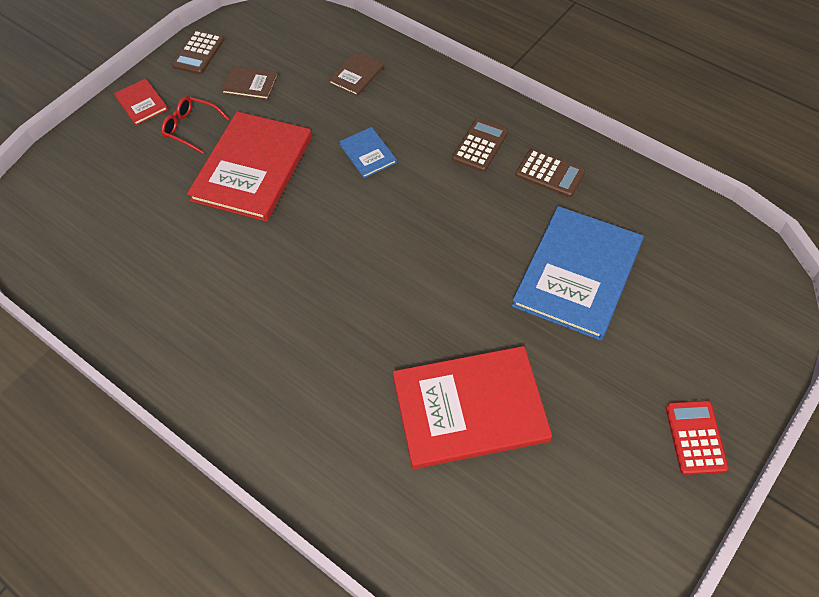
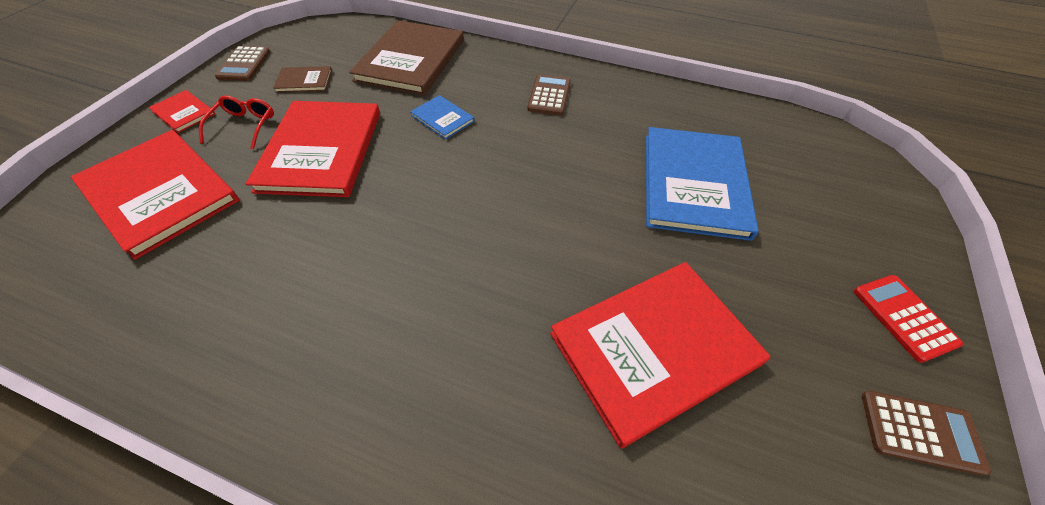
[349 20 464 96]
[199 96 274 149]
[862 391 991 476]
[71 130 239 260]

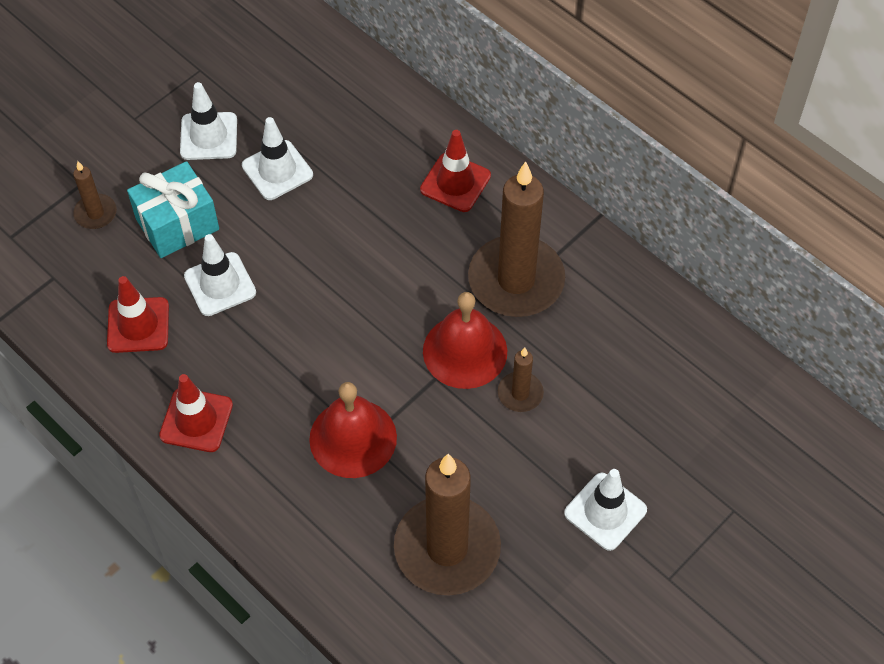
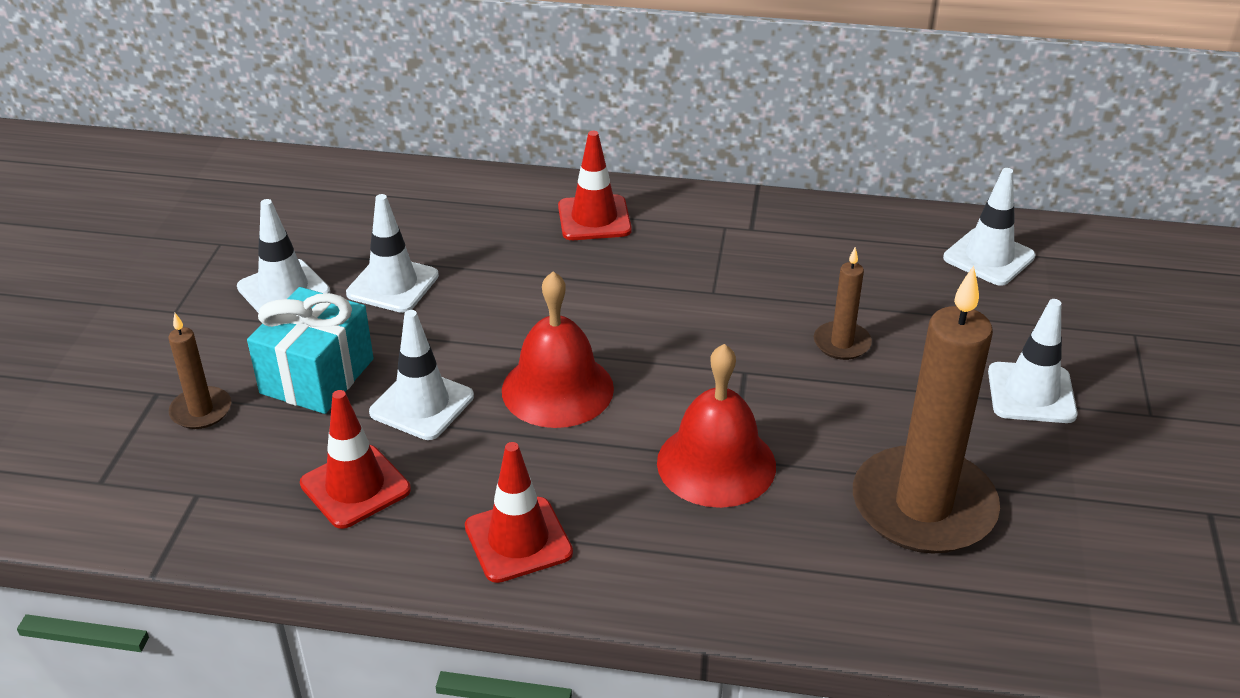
[468 161 565 317] (first image)
[502 271 614 428]
[943 168 1035 286]

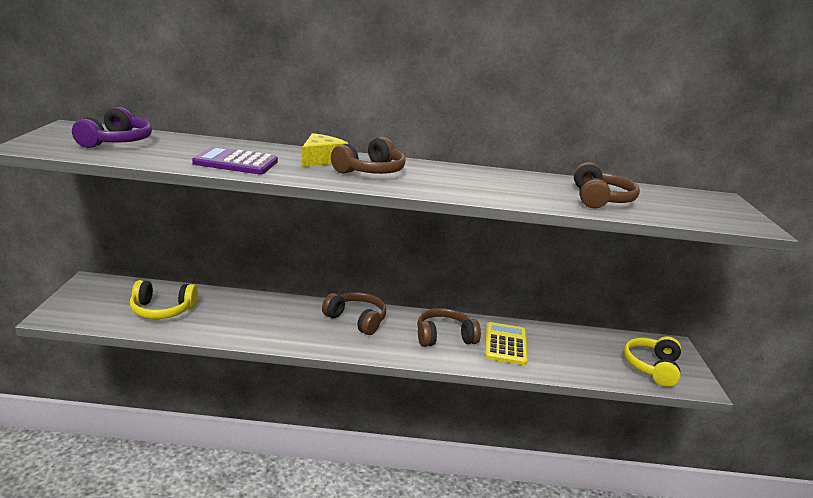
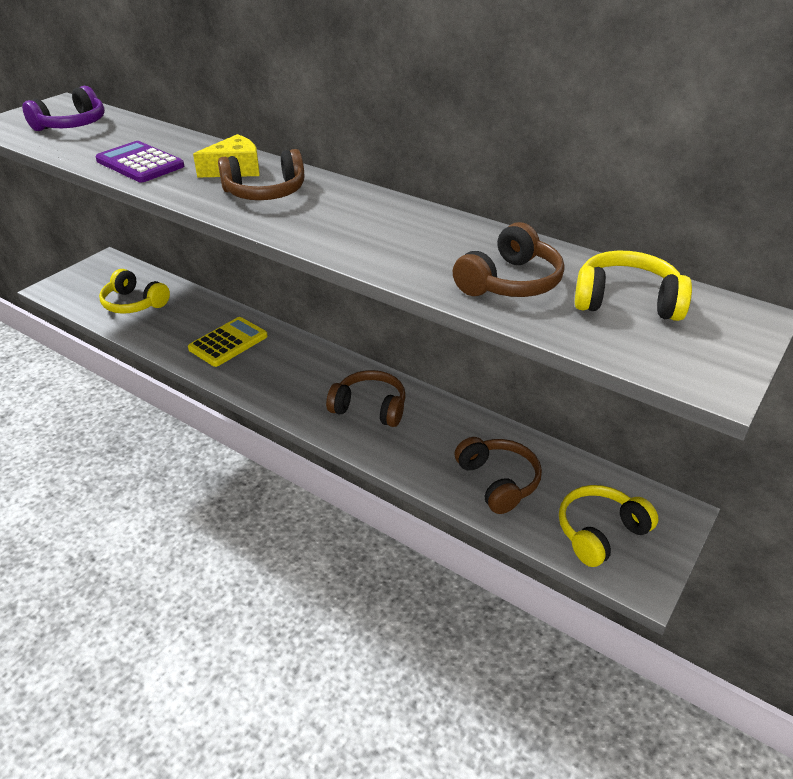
[454 437 542 514]
[188 317 268 367]
[575 250 692 321]

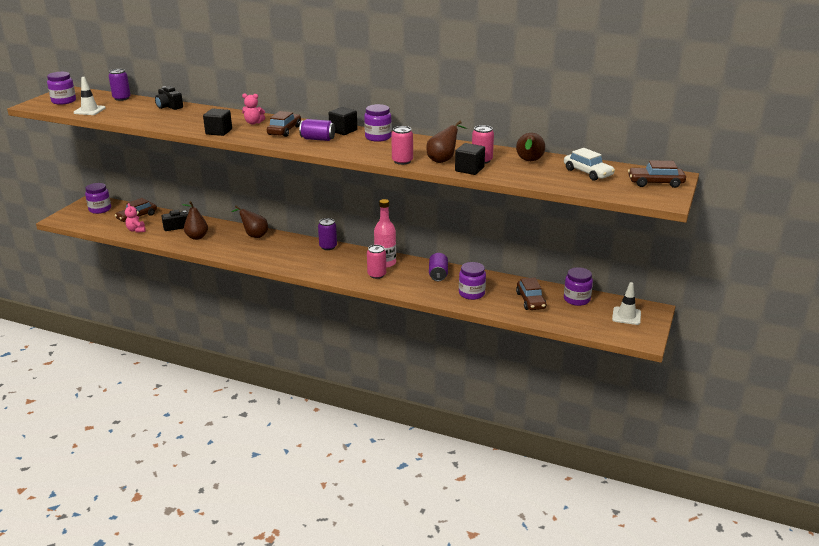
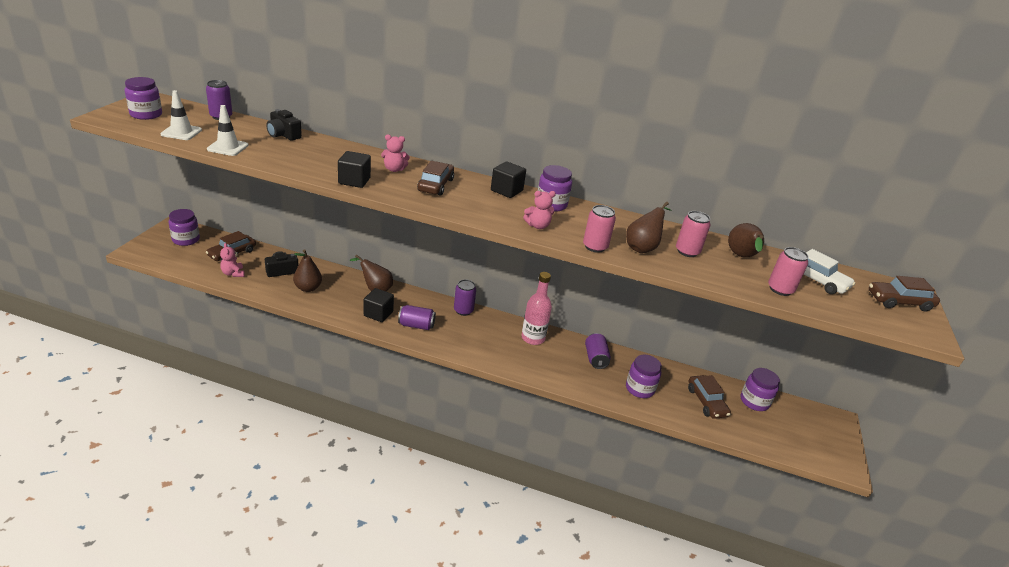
[398 305 436 330]
[364 288 394 322]
[768 247 809 296]
[207 105 249 156]
[523 191 556 229]

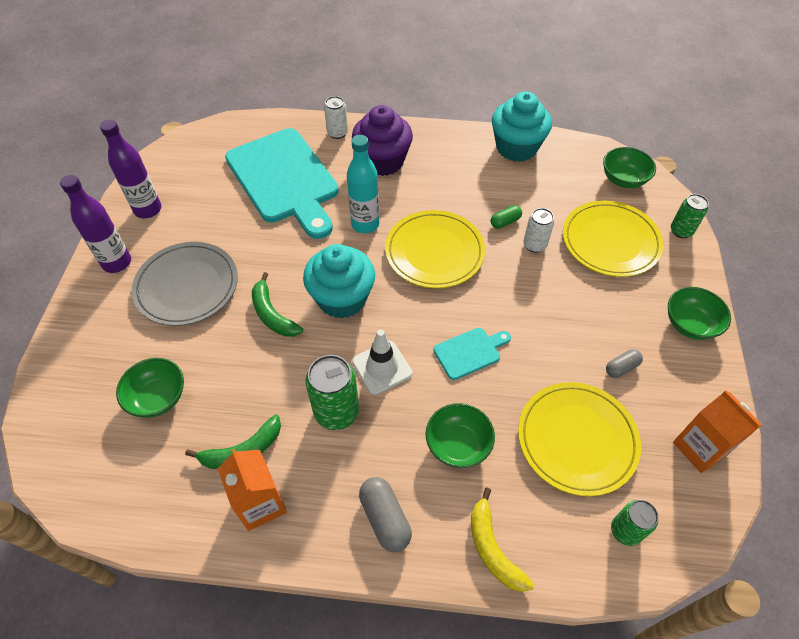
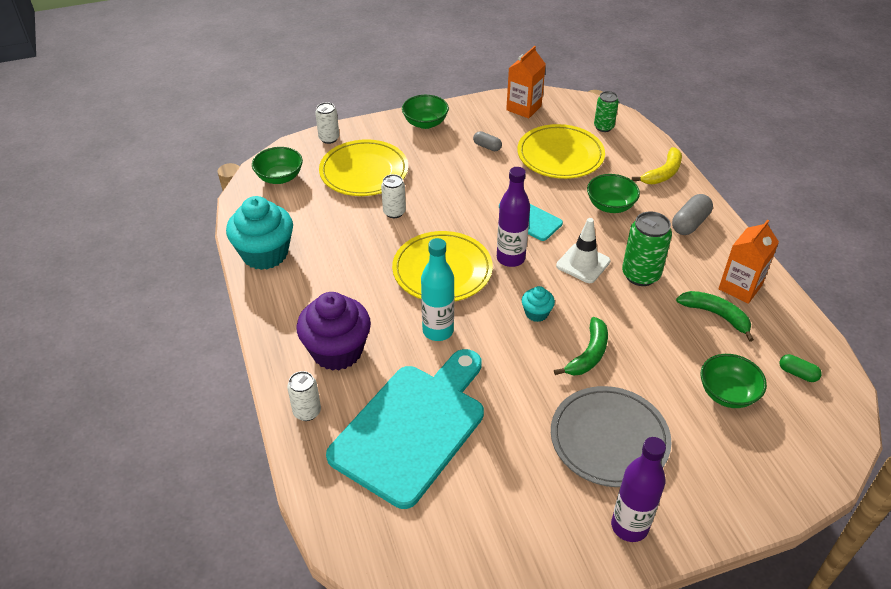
[497 167 530 267]
[315 102 339 144]
[779 354 822 382]
[522 286 555 322]

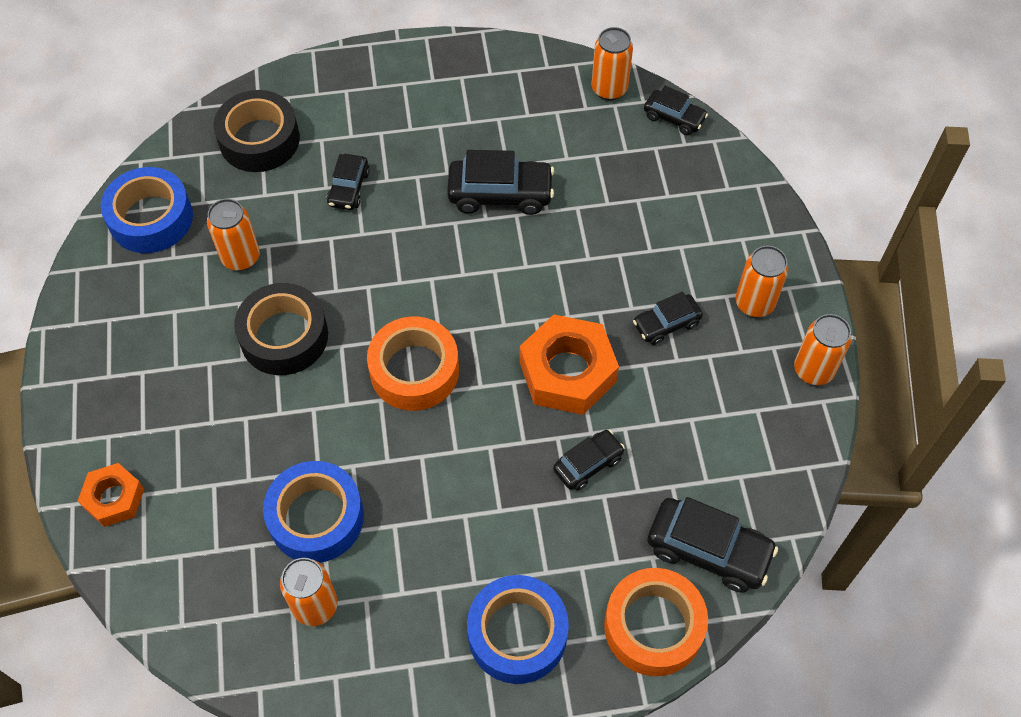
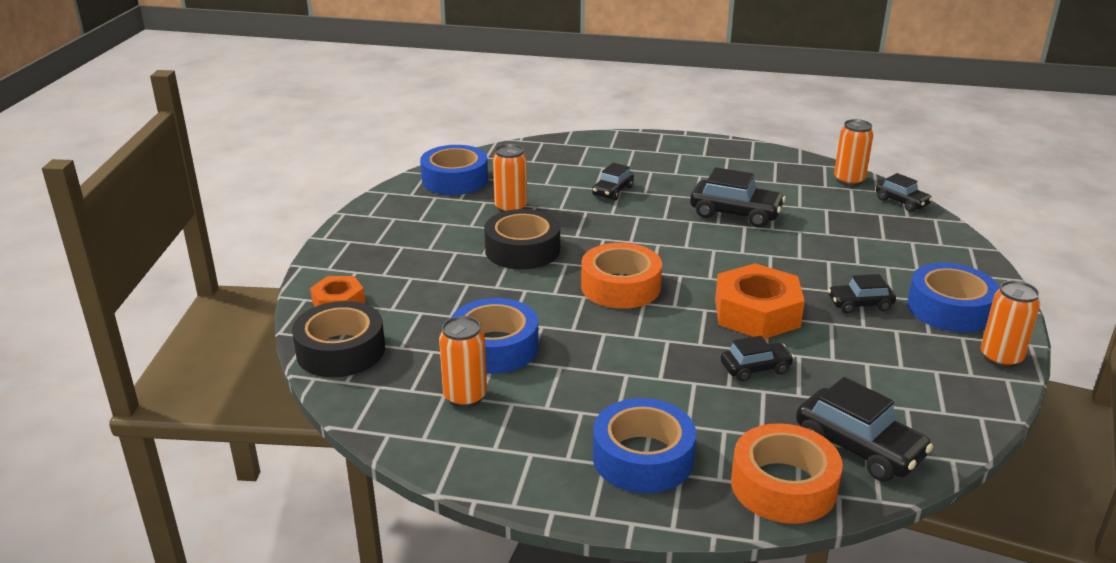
[292 301 385 377]
[907 263 1000 332]

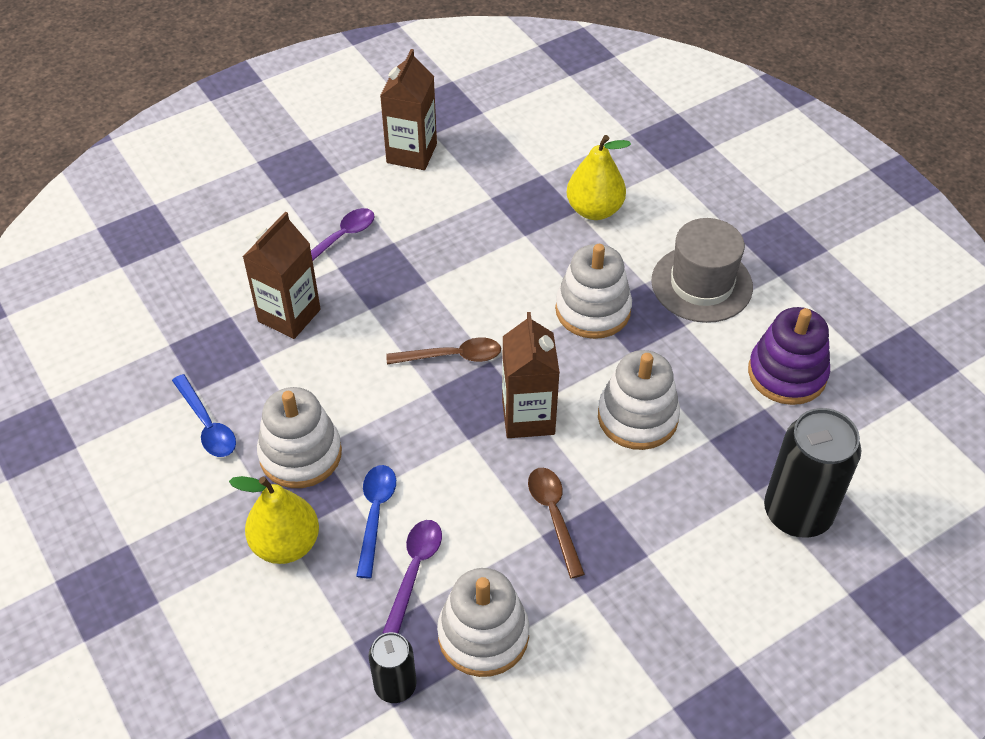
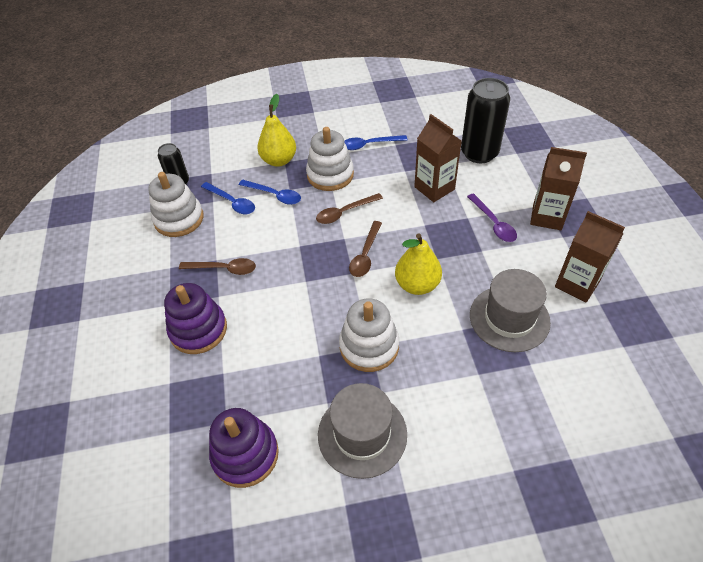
[395 233 442 295]
[530 147 587 230]
[598 350 680 450] (first image)
[461 78 510 163]
[201 182 255 214]
[316 193 383 224]
[470 269 551 352]
[164 283 227 354]

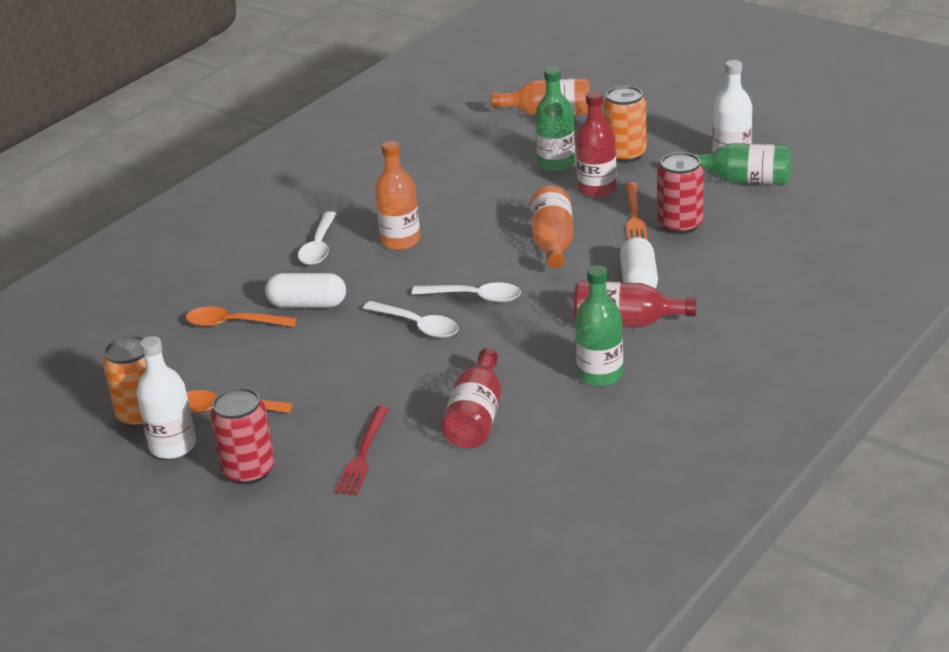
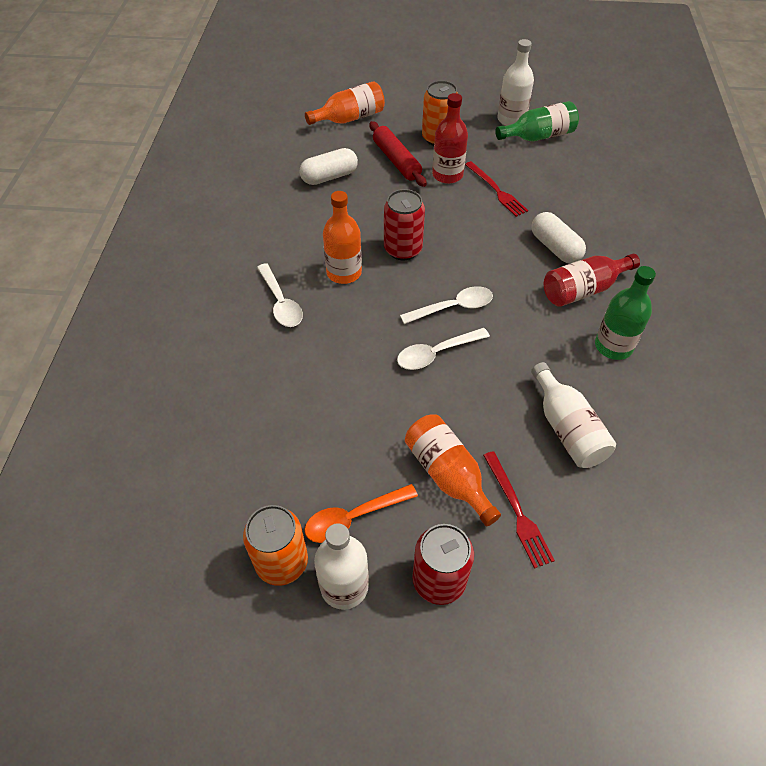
[369 121 427 187]
[384 189 425 261]
[465 161 528 217]
[405 415 501 526]
[300 148 358 185]
[397 328 490 370]
[186 306 297 327] (first image)
[531 362 616 468]

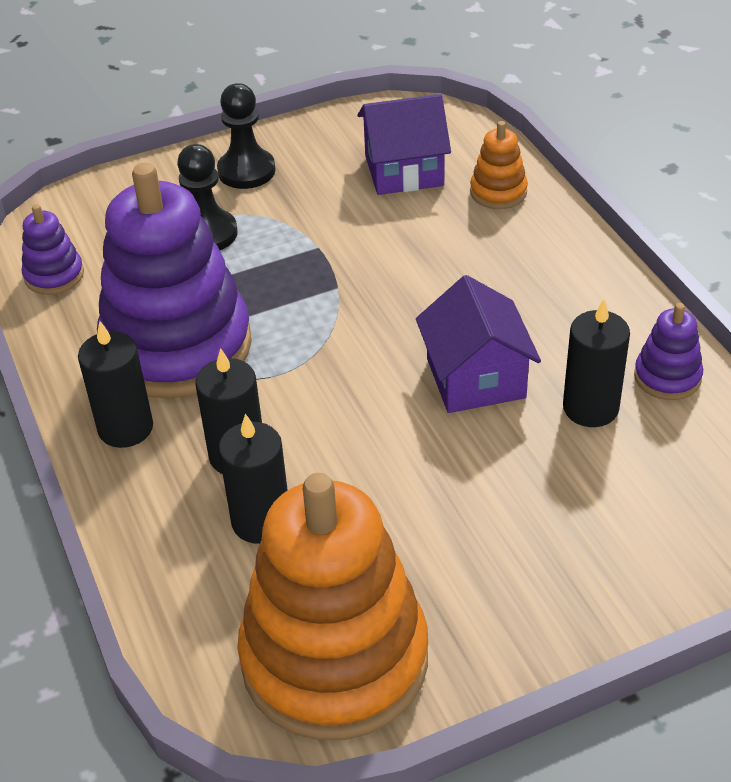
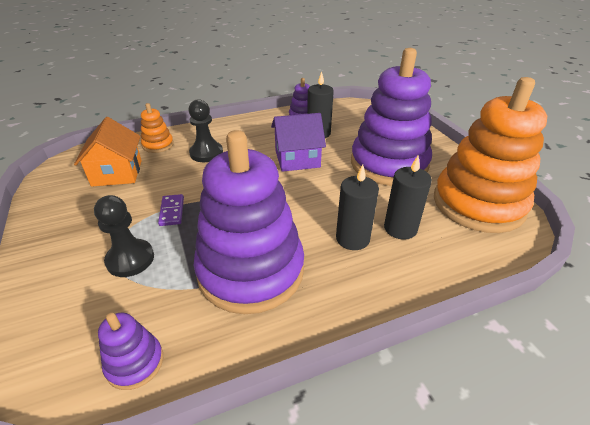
[188 99 223 162]
[74 117 142 187]
[78 321 153 448] (first image)
[351 48 432 186]
[158 194 184 226]

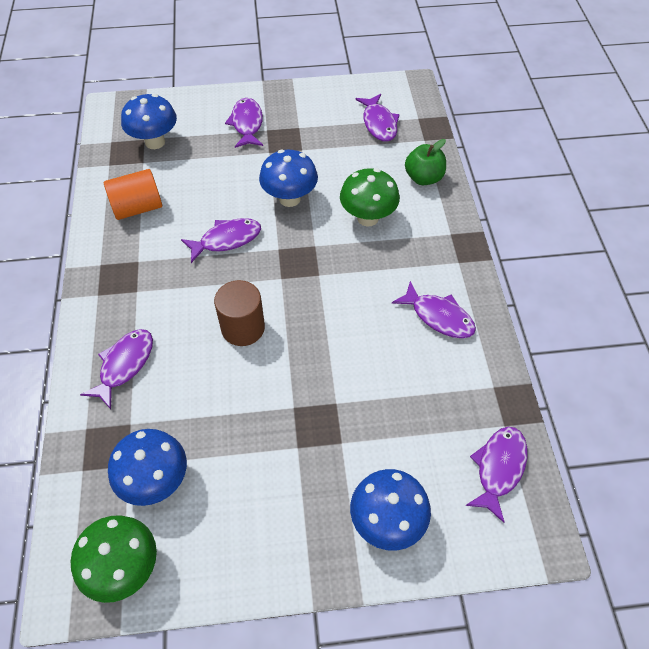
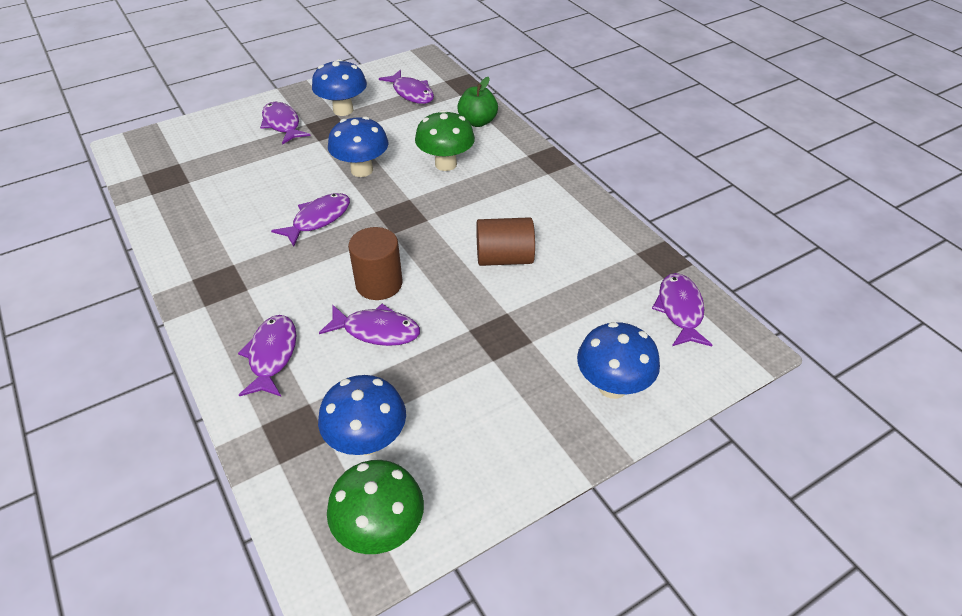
[312 59 367 116]
[104 169 162 220] (first image)
[319 304 420 346]
[476 217 535 266]

